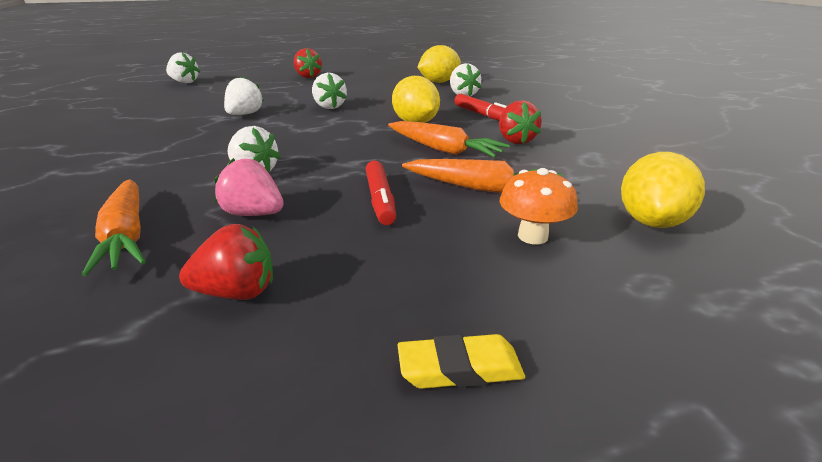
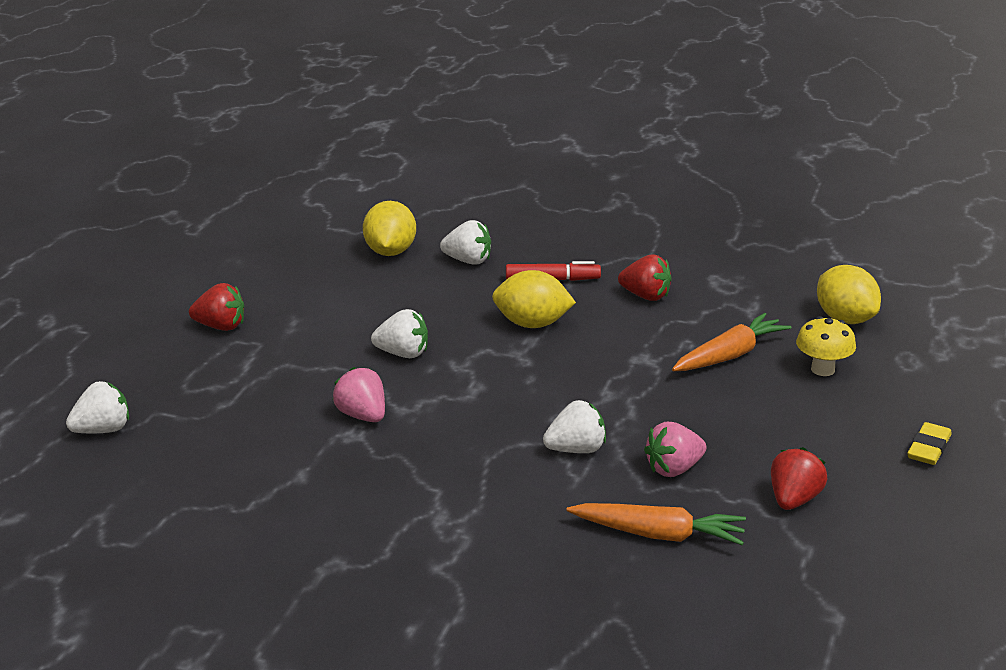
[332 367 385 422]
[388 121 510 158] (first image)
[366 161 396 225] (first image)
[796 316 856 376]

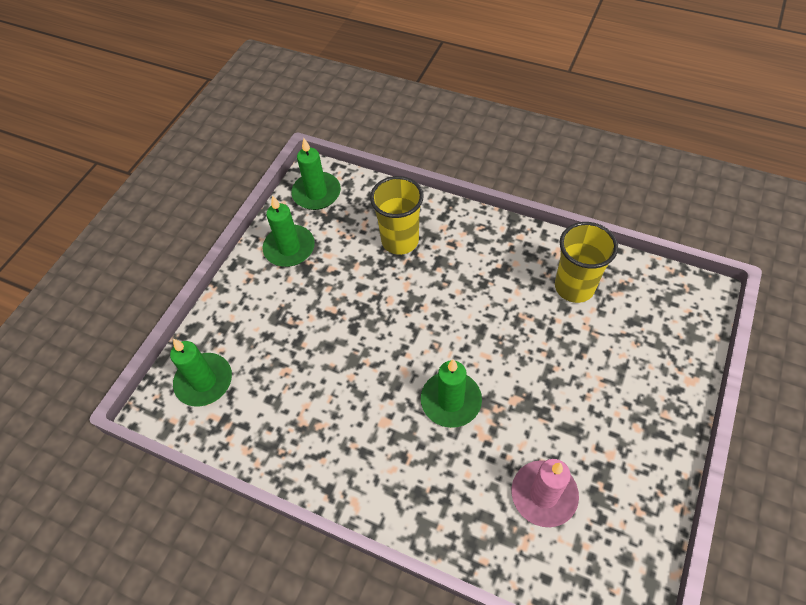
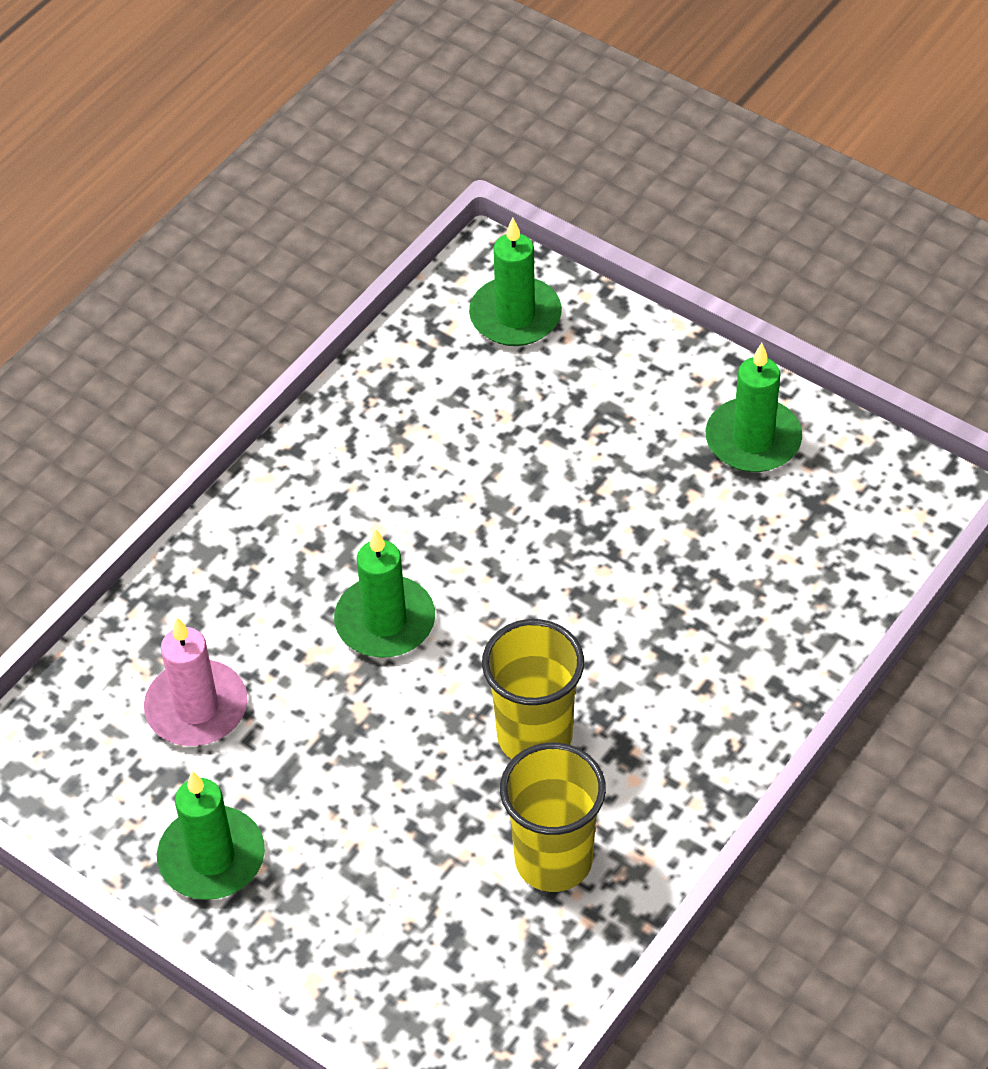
[157 771 265 900]
[482 619 584 759]

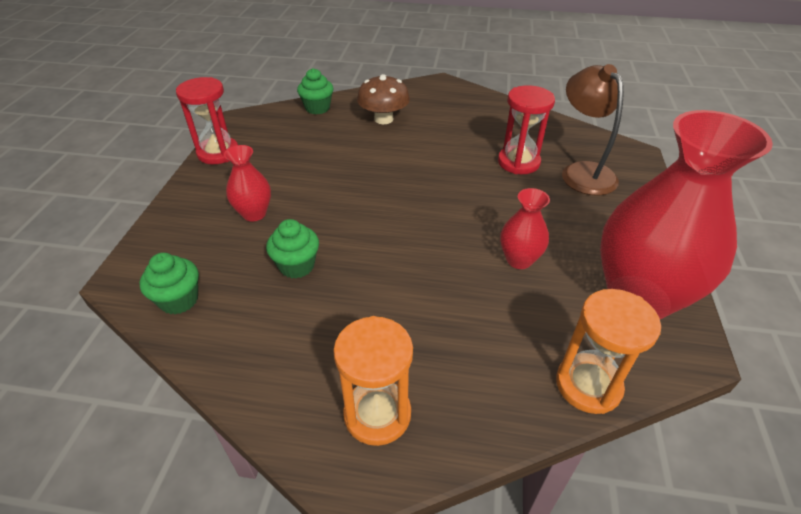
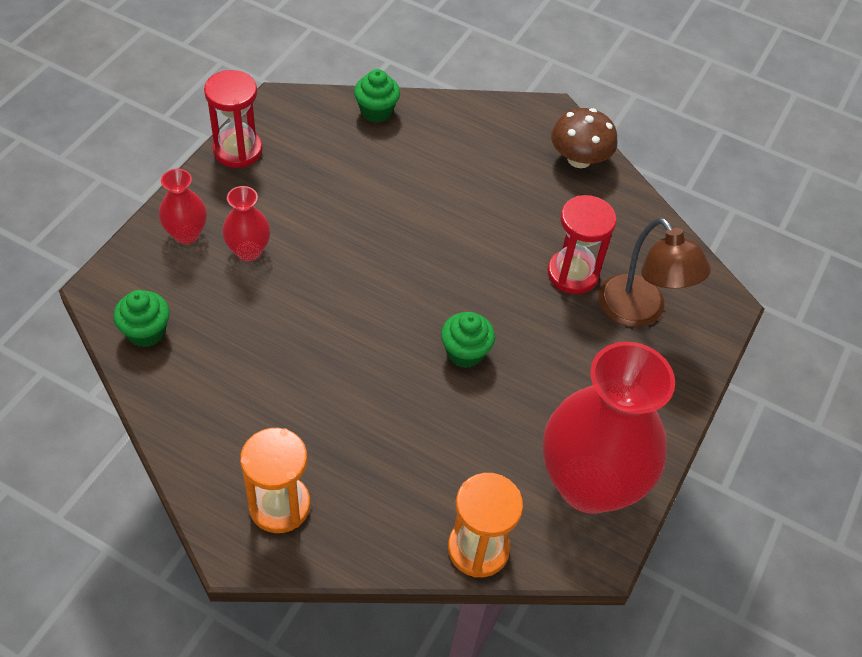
[599 218 711 327]
[551 108 617 168]
[159 169 207 244]
[441 312 495 368]

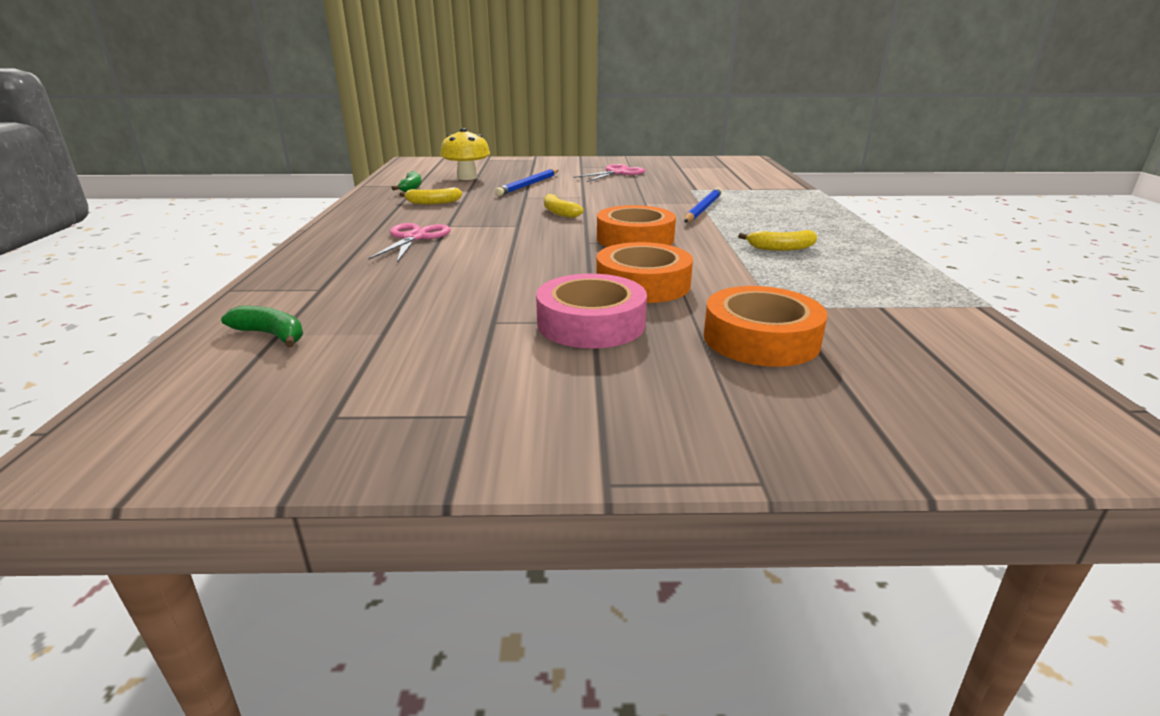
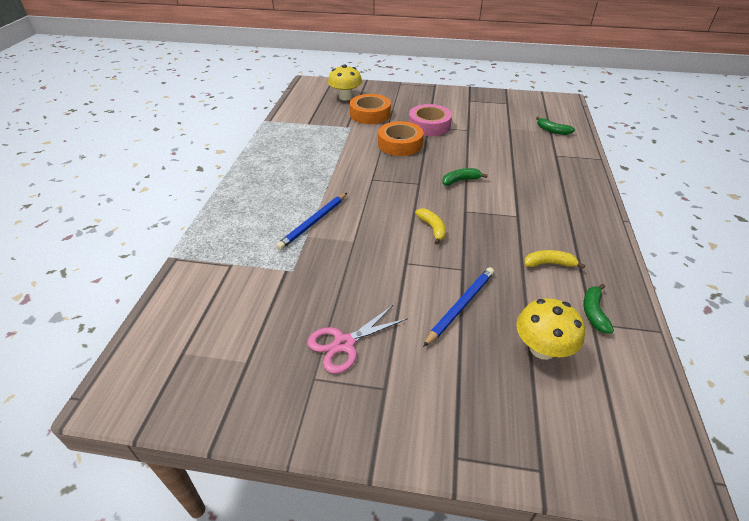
[597 205 676 247] (first image)
[368 223 450 263] (first image)
[738 230 817 251] (first image)
[328 64 362 101]
[442 168 488 186]

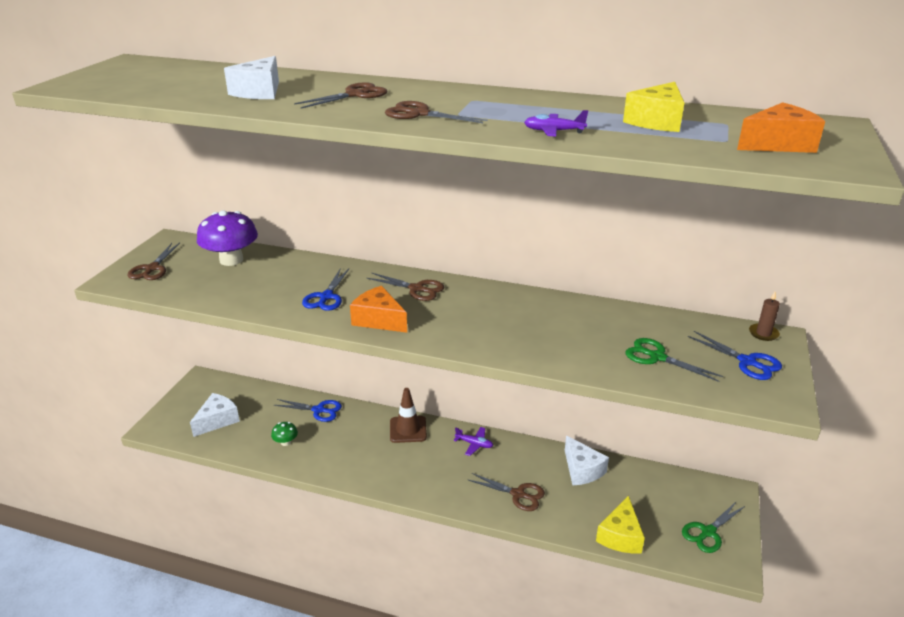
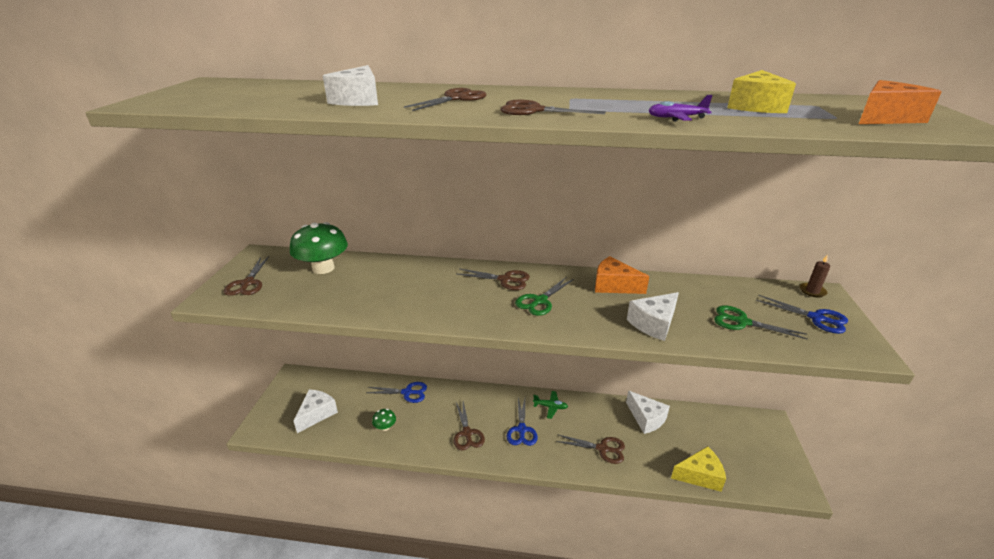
[290 222 348 274]
[506 398 538 446]
[595 256 649 294]
[390 388 427 443] (first image)
[533 391 568 419]
[671 446 726 492]
[515 277 574 316]
[627 292 679 341]
[453 402 485 450]

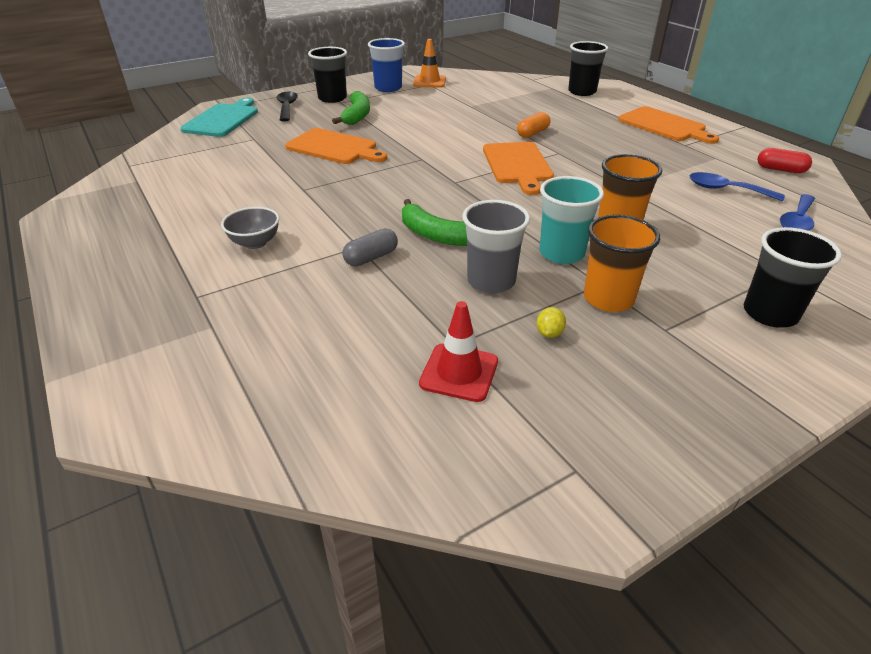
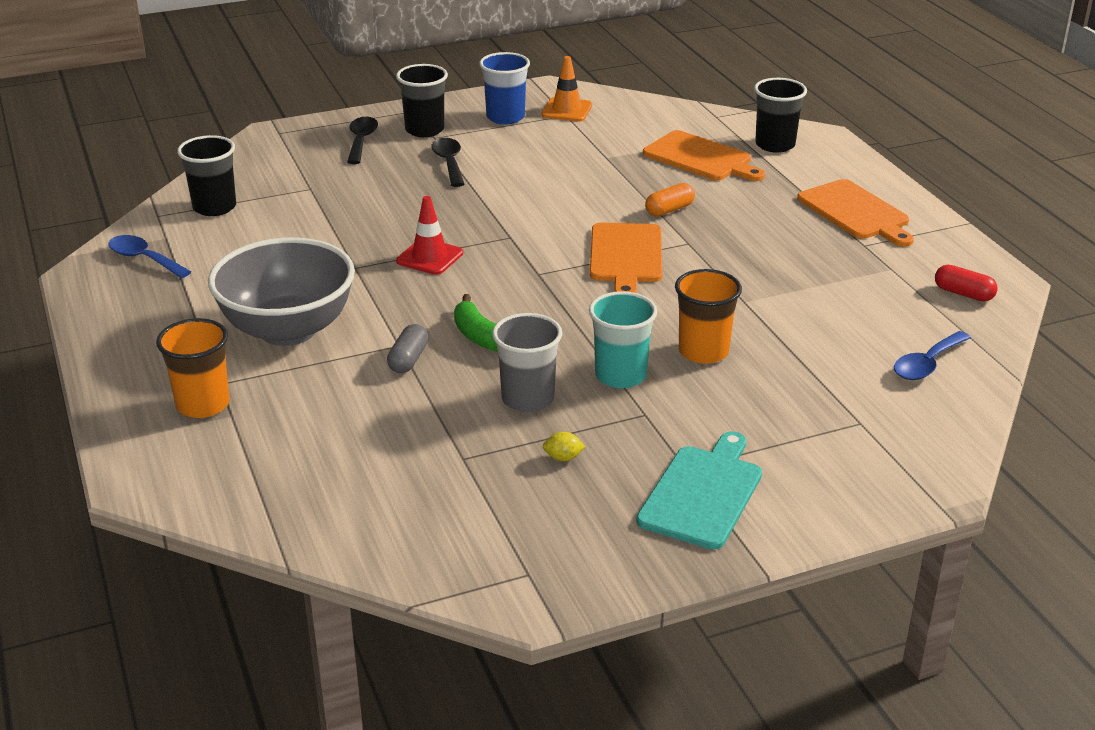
[431 138 464 187]
[636 431 762 550]
[643 130 765 181]
[108 235 191 278]
[208 237 355 346]
[156 318 230 418]
[177 135 236 216]
[387 324 429 373]
[396 196 463 275]
[543 432 586 461]

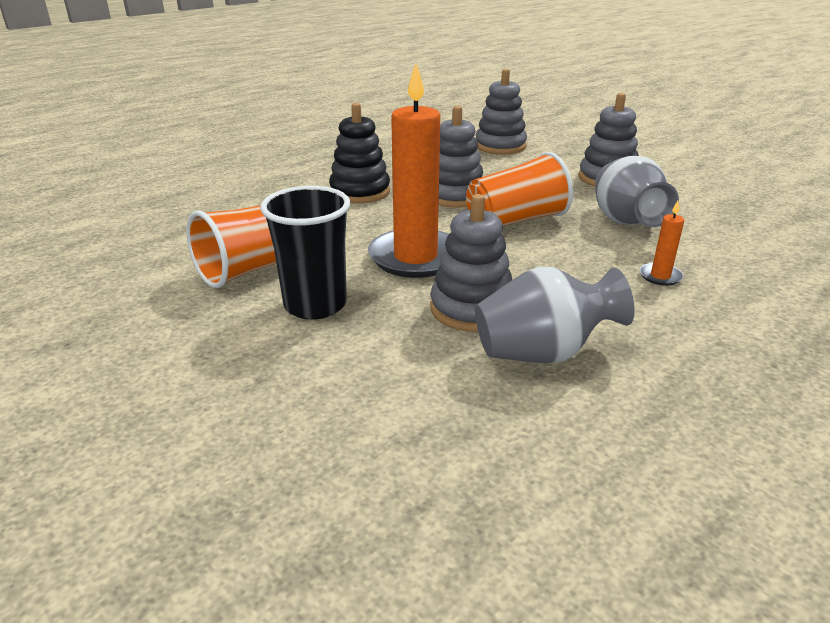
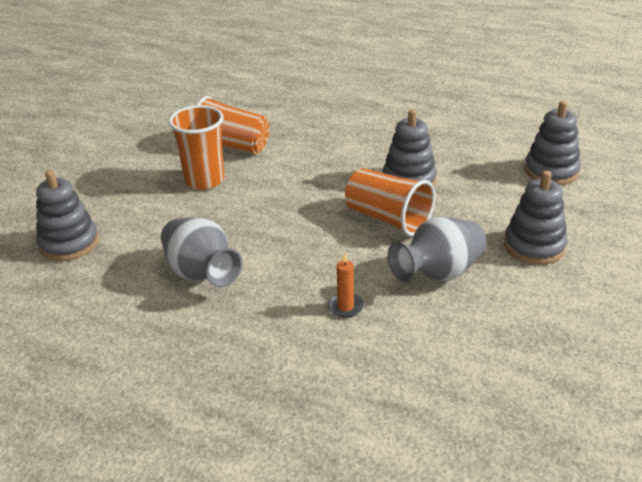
[368 63 449 278] (first image)
[329 103 390 203] (first image)
[169 105 225 190]
[36 170 99 261]

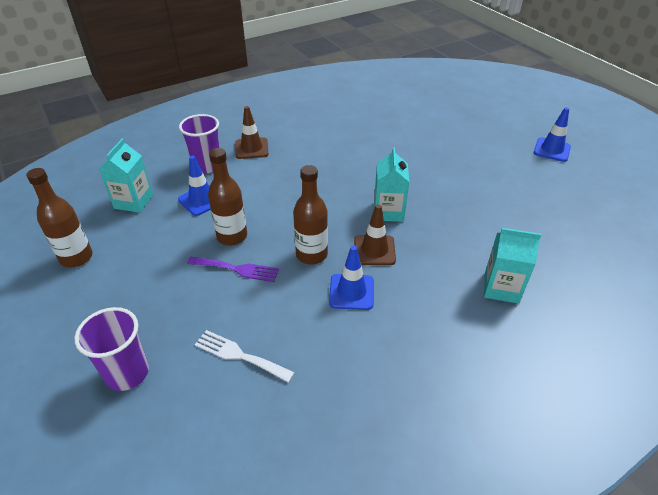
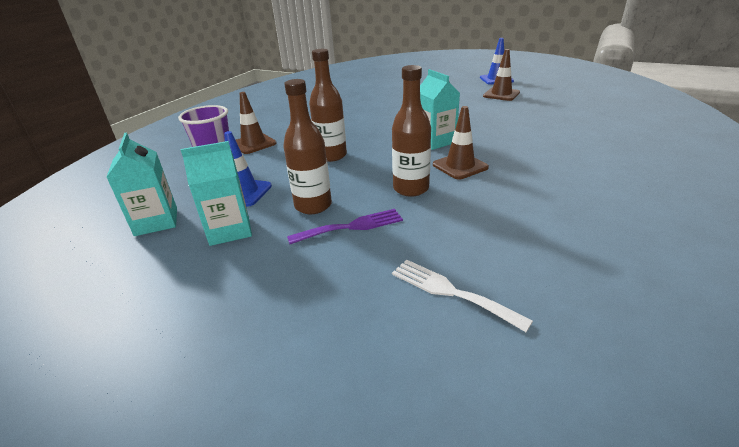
[309 49 347 162]
[181 141 252 246]
[329 245 374 310] (first image)
[74 307 149 391] (first image)
[392 259 533 332]
[483 49 520 101]

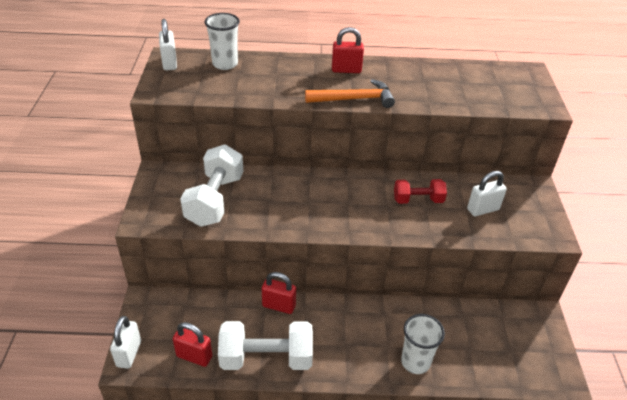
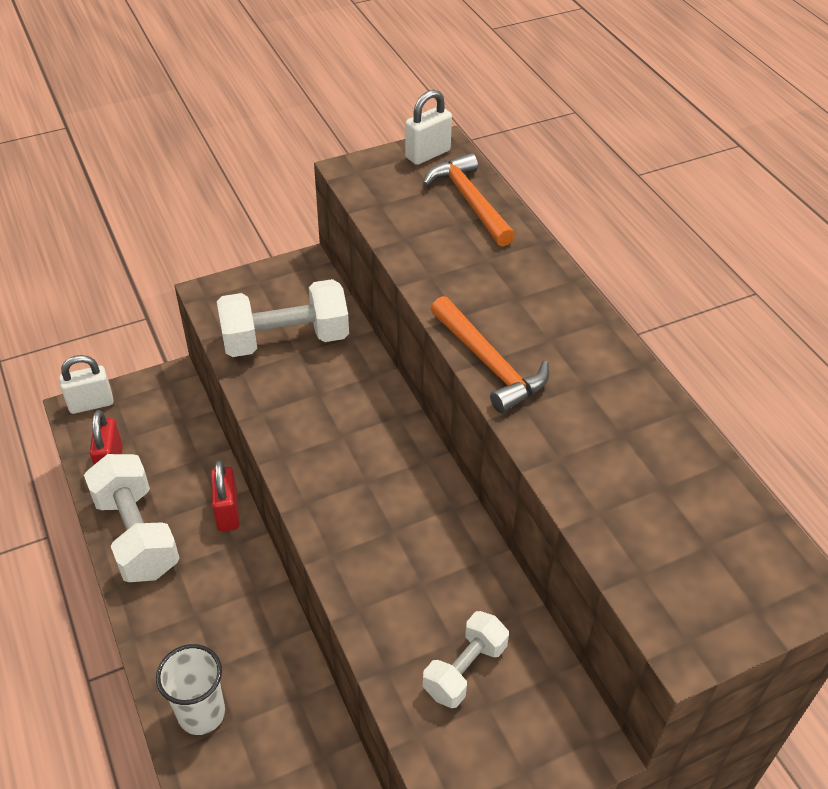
[423 153 515 247]
[332 27 364 73] (first image)
[423 611 509 708]
[394 179 447 204] (first image)

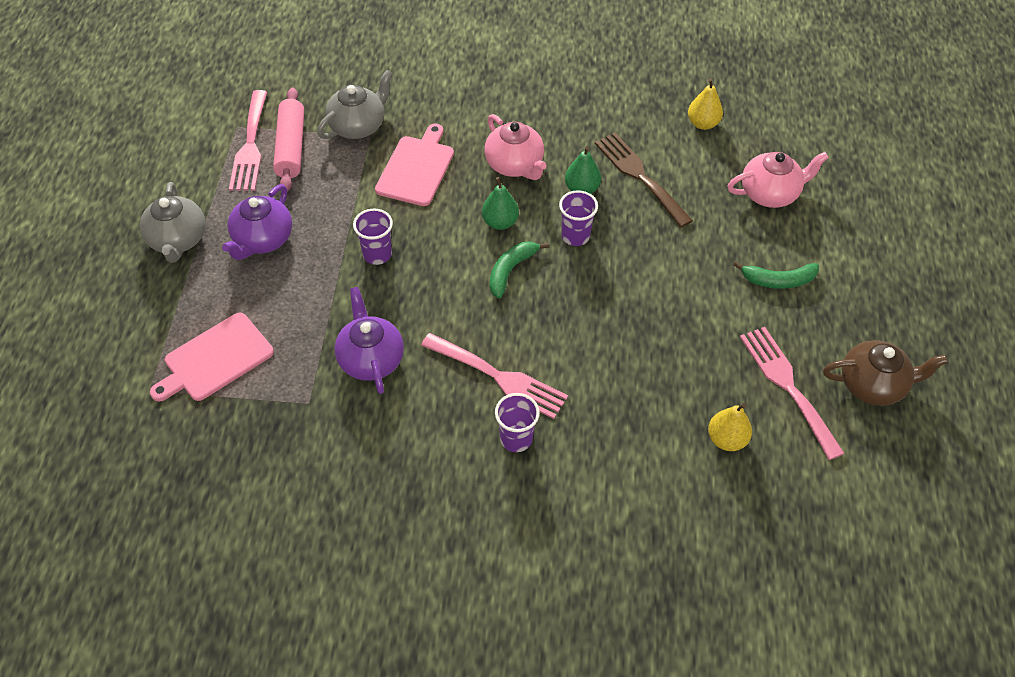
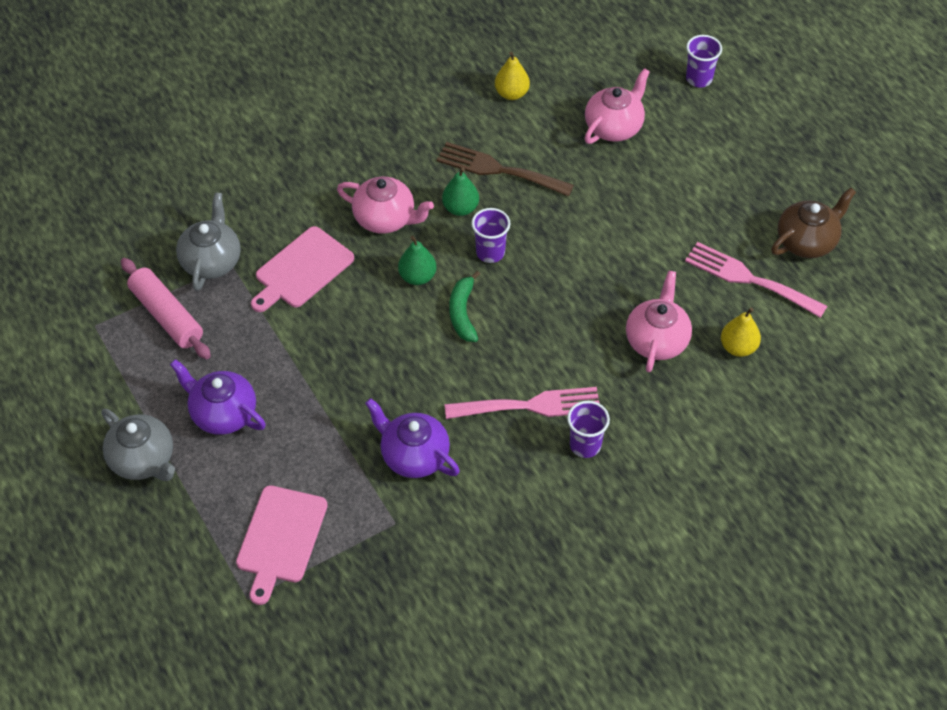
[229 90 267 191] (first image)
[251 226 354 312]
[170 359 266 435]
[686 35 722 87]
[733 261 819 289] (first image)
[626 270 692 372]

